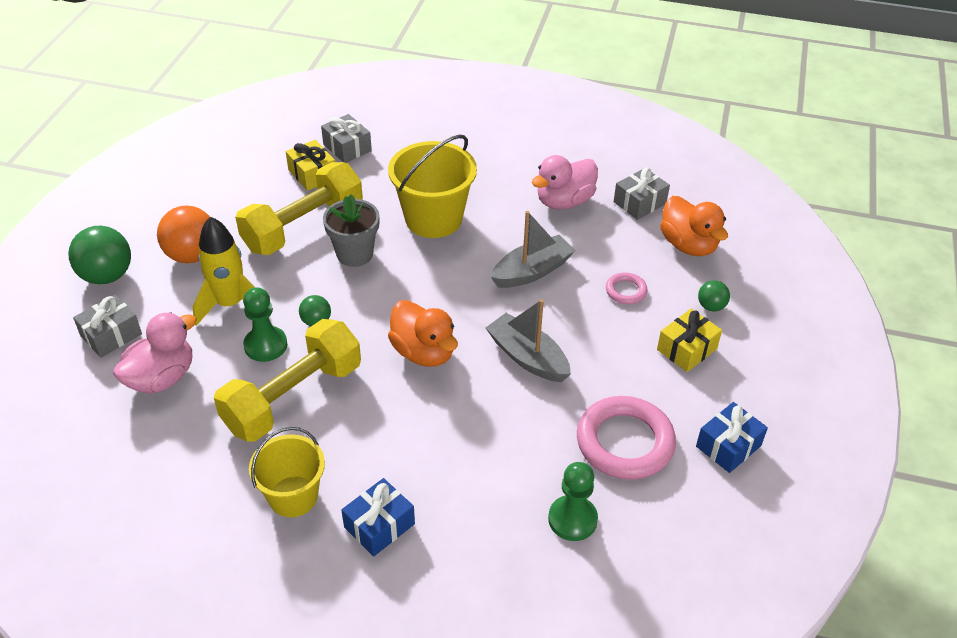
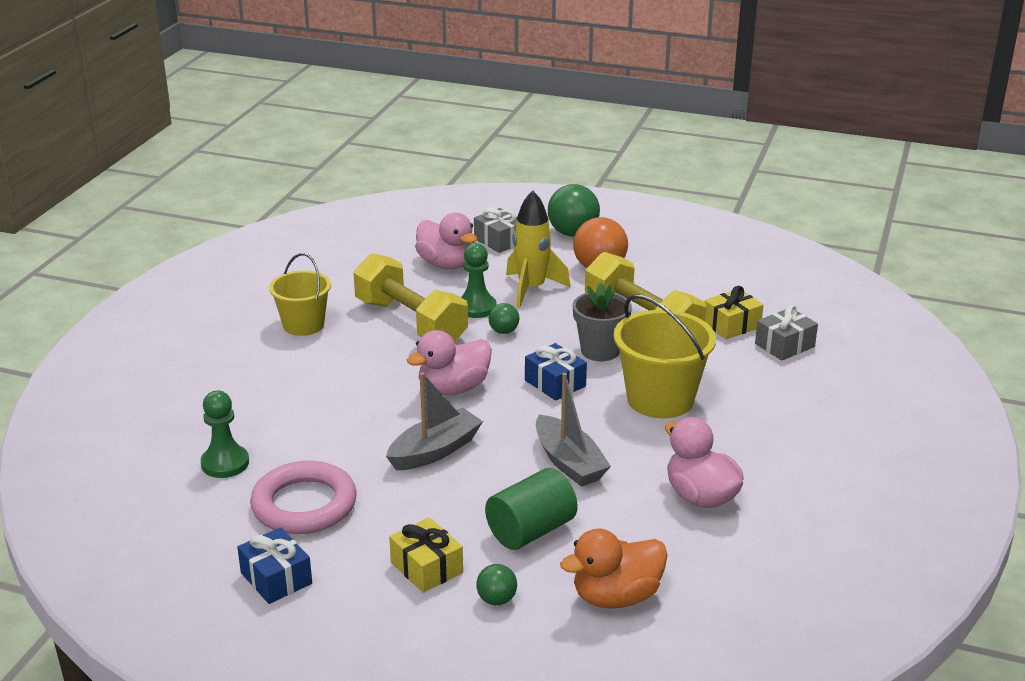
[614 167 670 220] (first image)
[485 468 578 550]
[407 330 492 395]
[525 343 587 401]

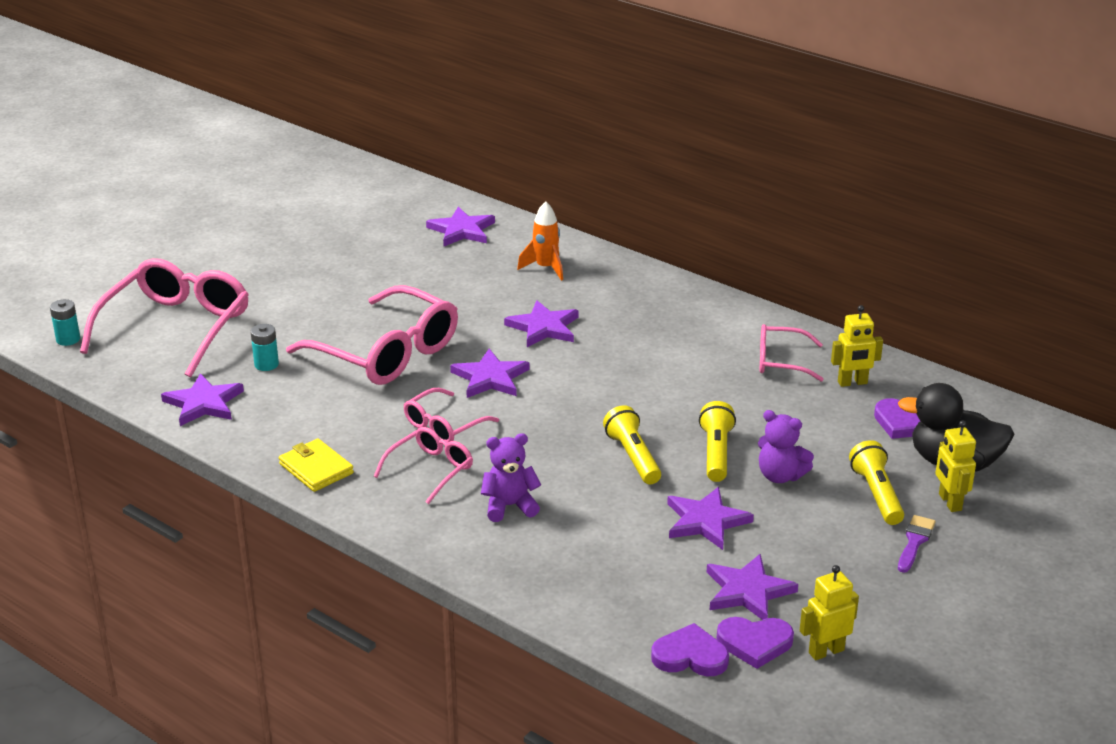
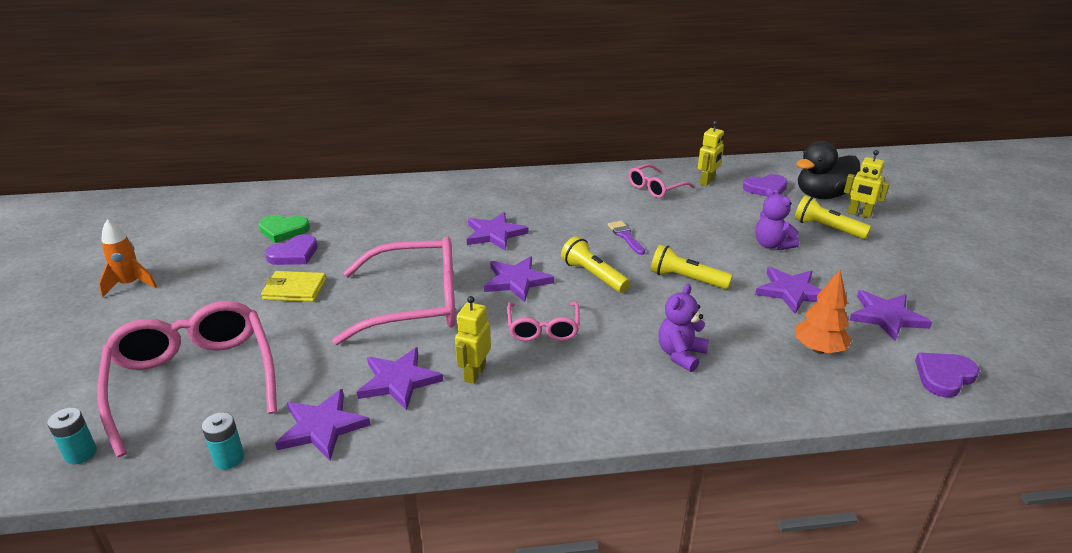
[99 219 157 298]
[357 347 443 411]
[202 412 244 469]
[561 236 630 293]
[755 188 799 250]
[374 427 473 504] (first image)
[261 271 326 302]
[608 221 645 255]
[455 296 491 384]
[265 234 318 265]
[259 215 310 243]
[795 270 852 354]

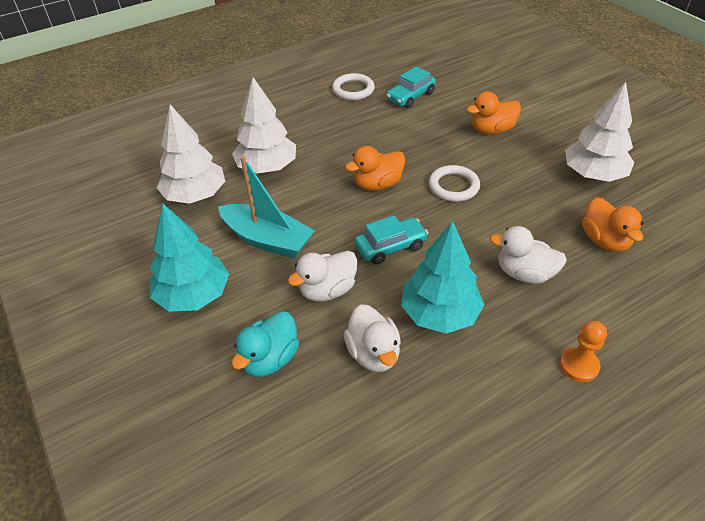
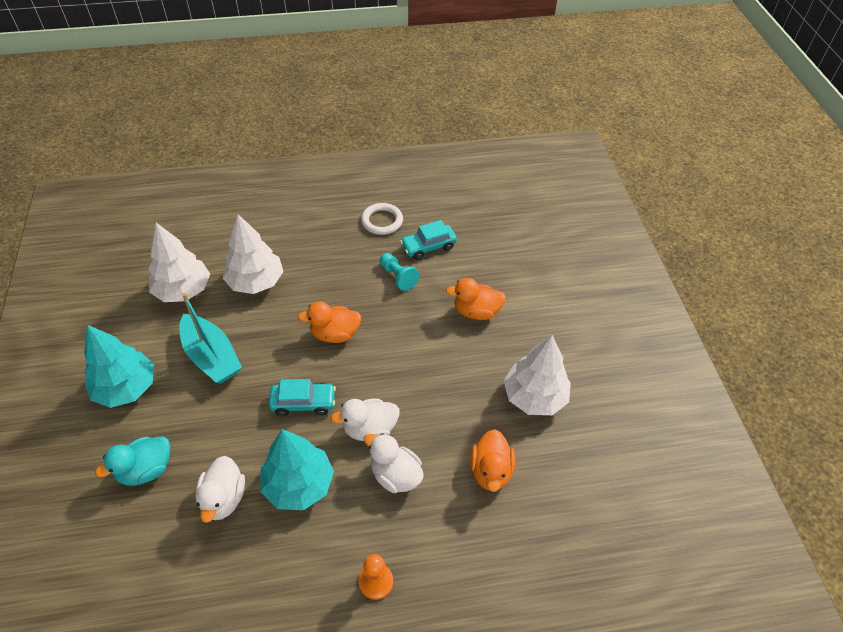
[429 165 480 202] (first image)
[331 399 400 441]
[380 253 419 291]

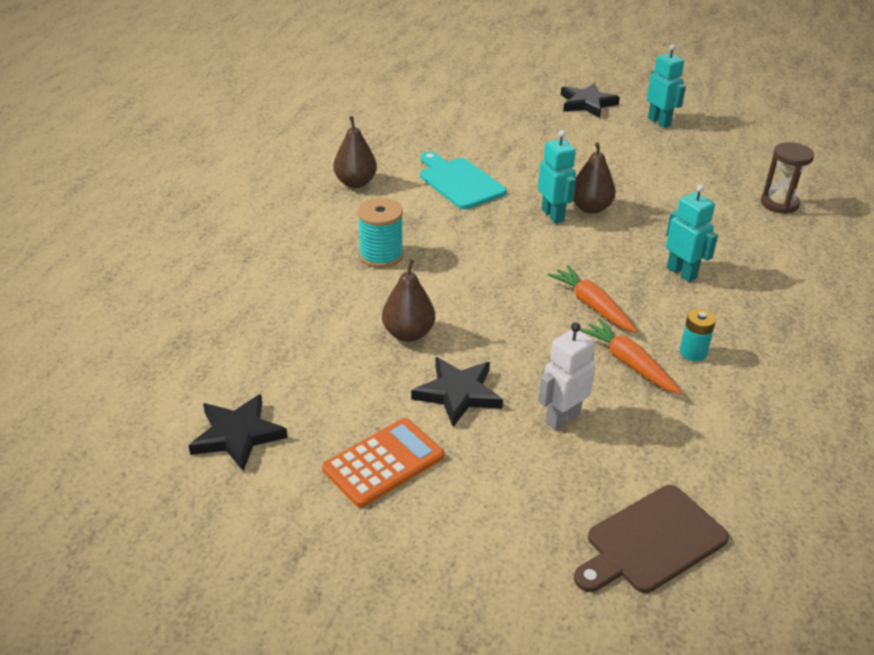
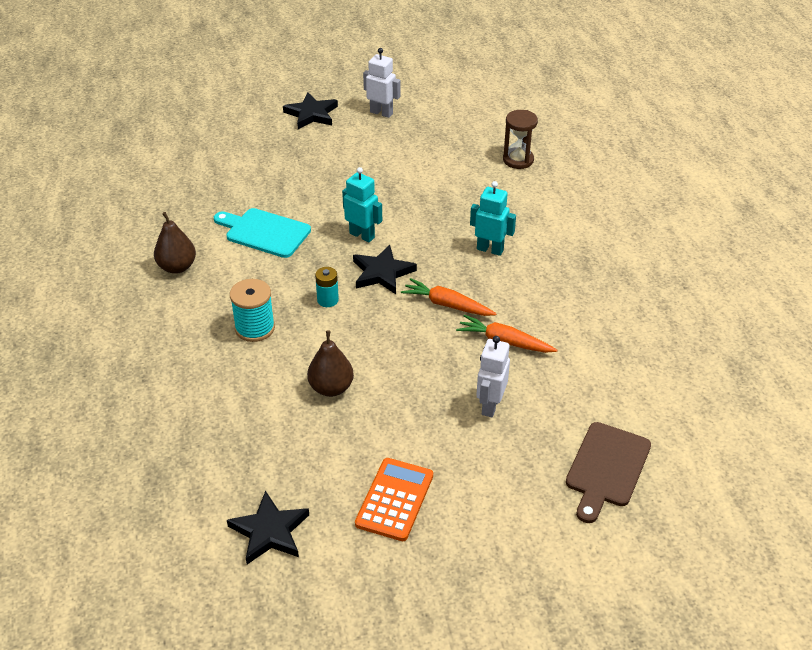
[363 48 401 118]
[574 142 616 214] (first image)
[315 267 339 307]
[353 245 417 294]

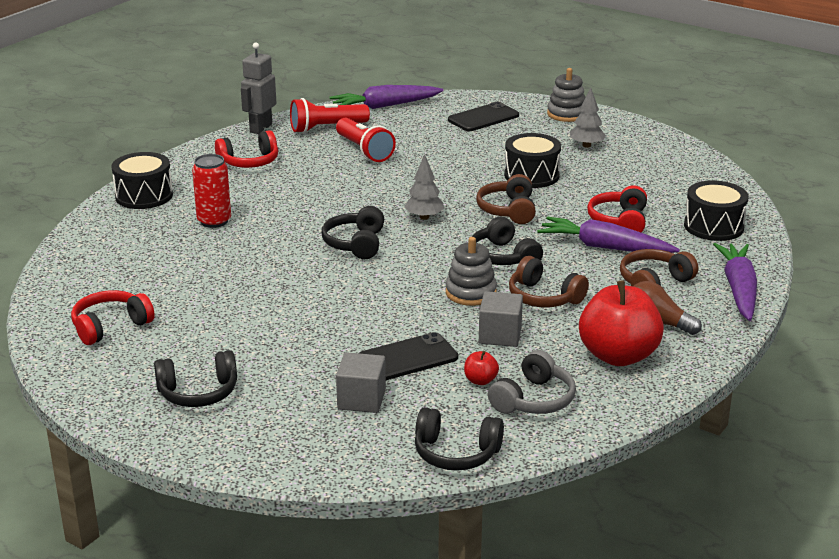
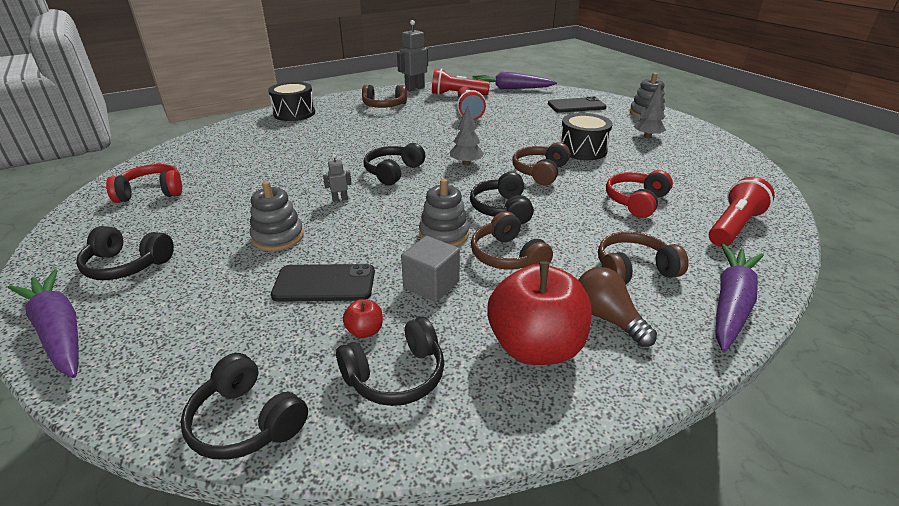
[362 85 407 108]
[192 154 231 228] (first image)
[709 177 775 247]
[8 269 78 378]
[336 317 444 406]
[336 352 386 413] (first image)
[323 154 352 202]
[250 181 304 251]

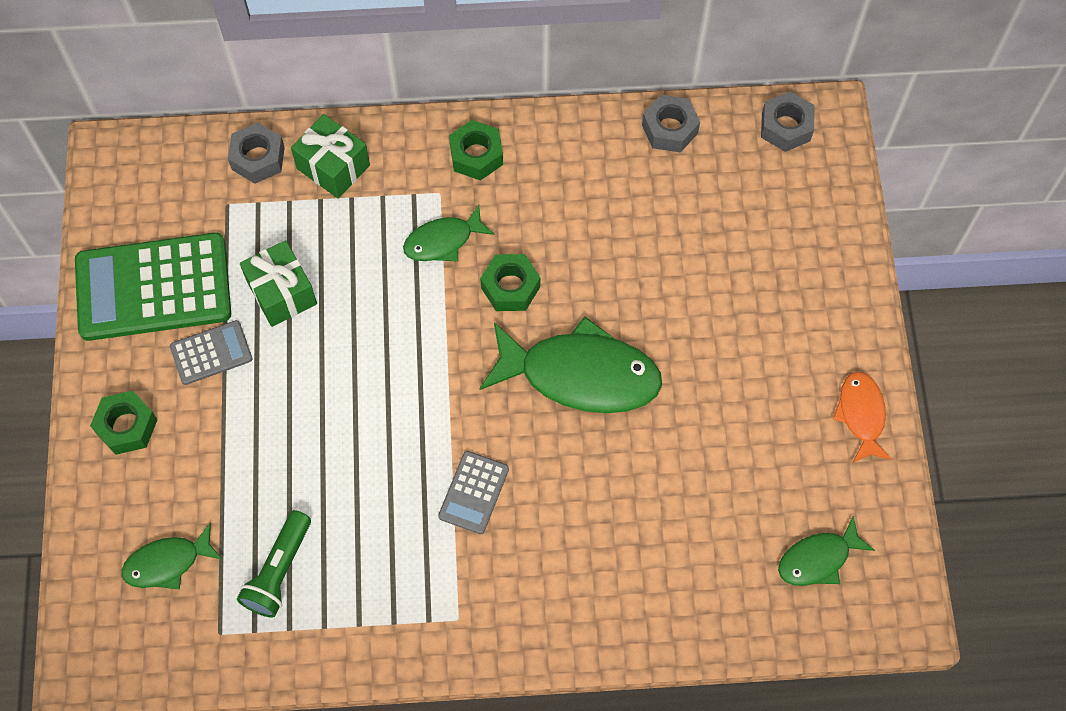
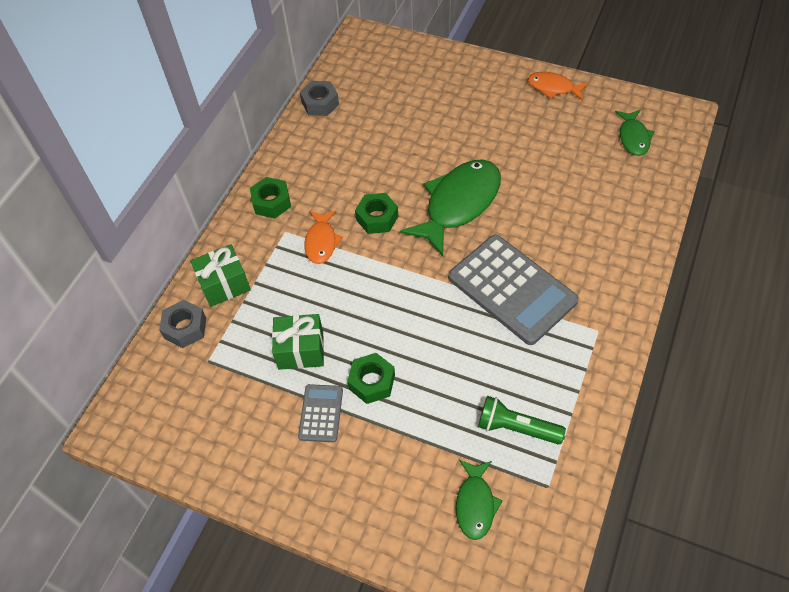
[761 91 815 152] (first image)
[304 211 343 264]
[75 233 231 341] (first image)
[347 353 395 404]
[448 235 579 345]
[478 396 566 445]

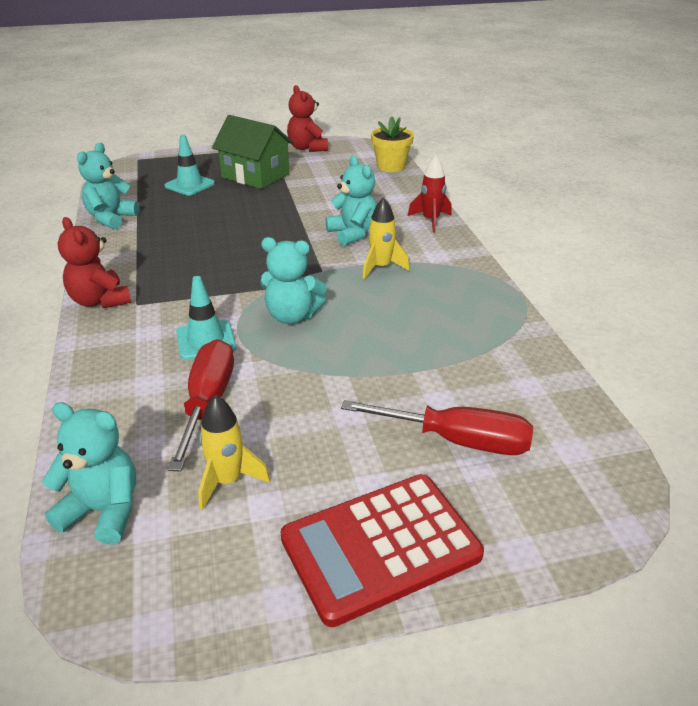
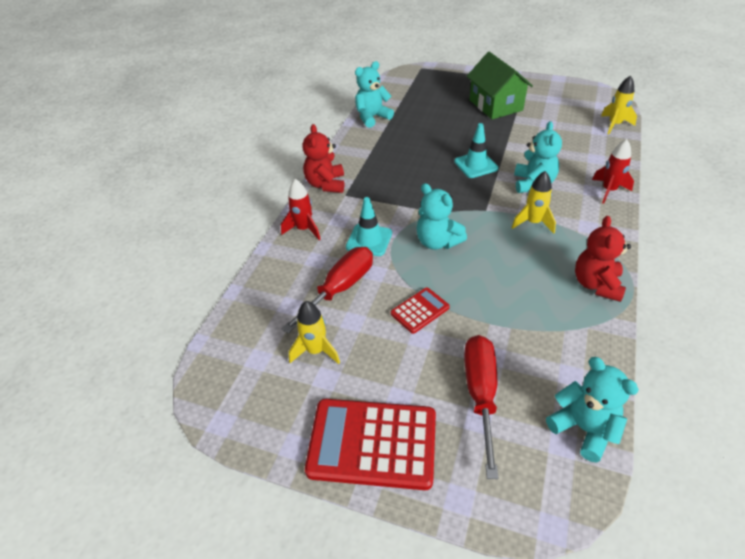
[575 216 631 302]
[601 75 637 134]
[454 123 499 178]
[464 335 498 479]
[546 357 639 463]
[281 179 320 240]
[391 287 450 334]

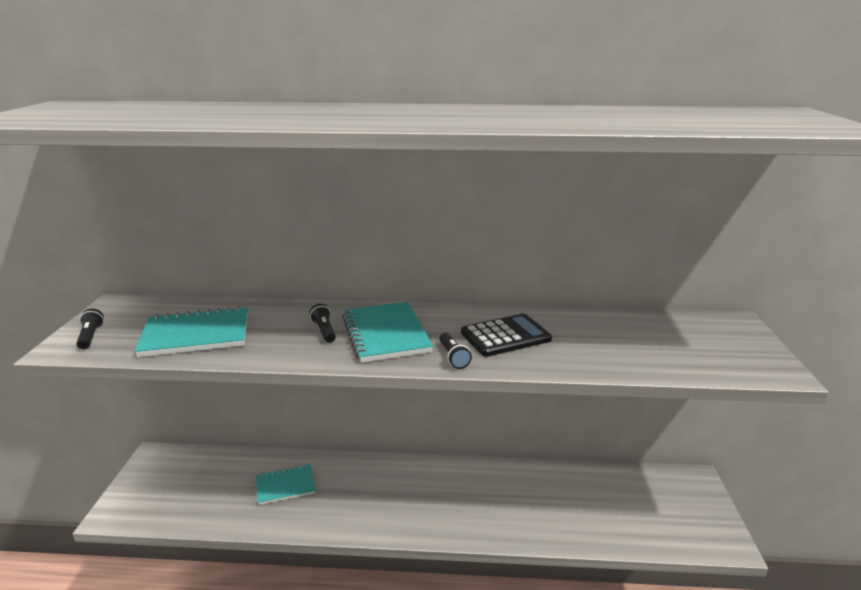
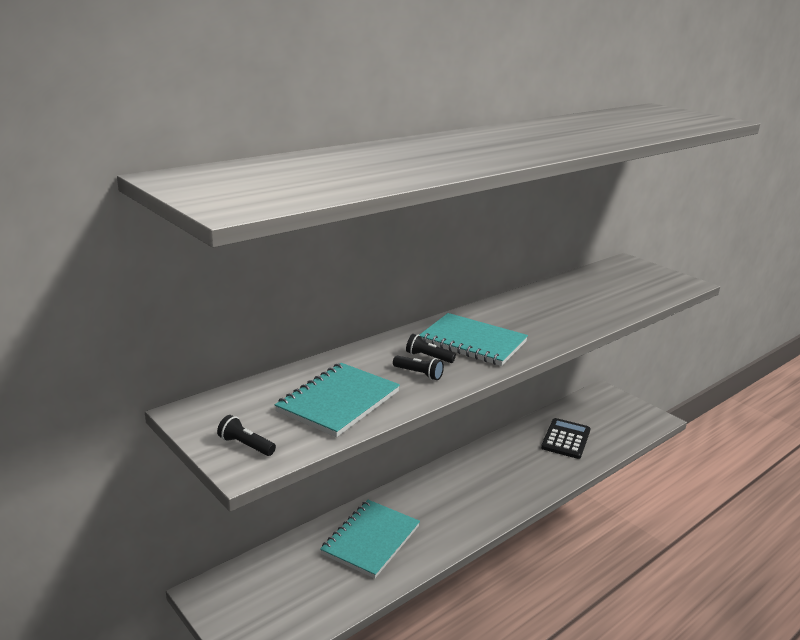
[541 418 591 459]
[393 356 444 380]
[320 500 420 578]

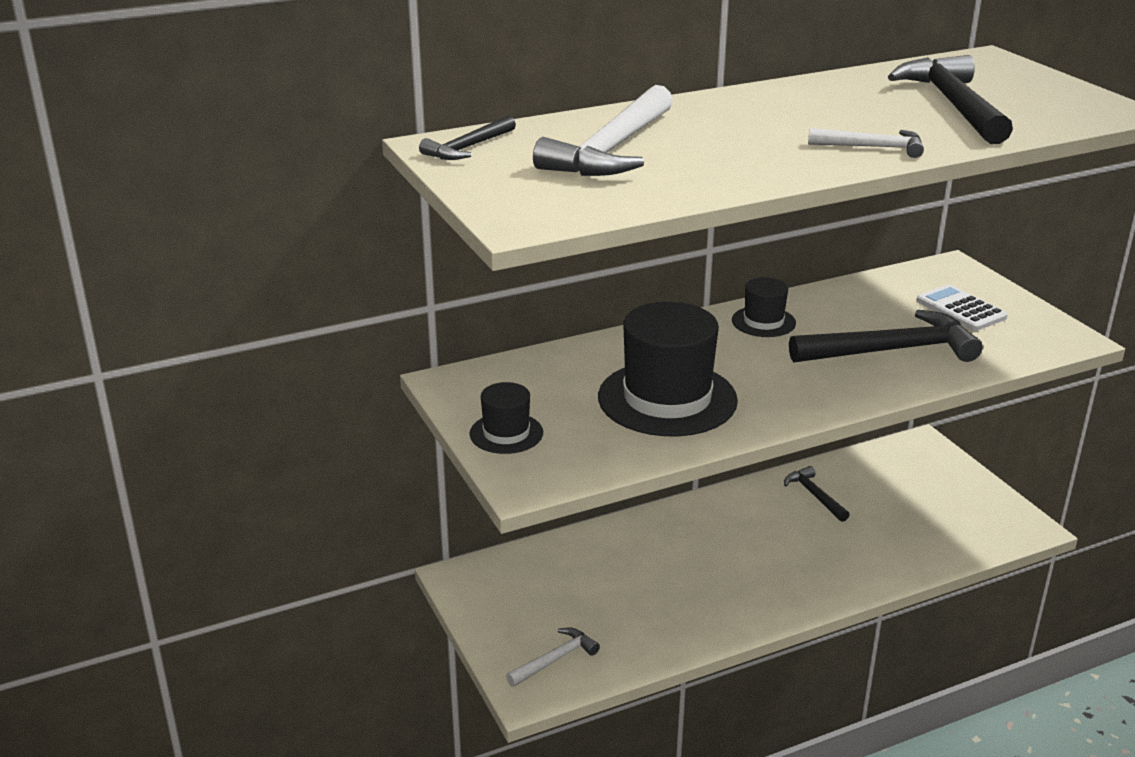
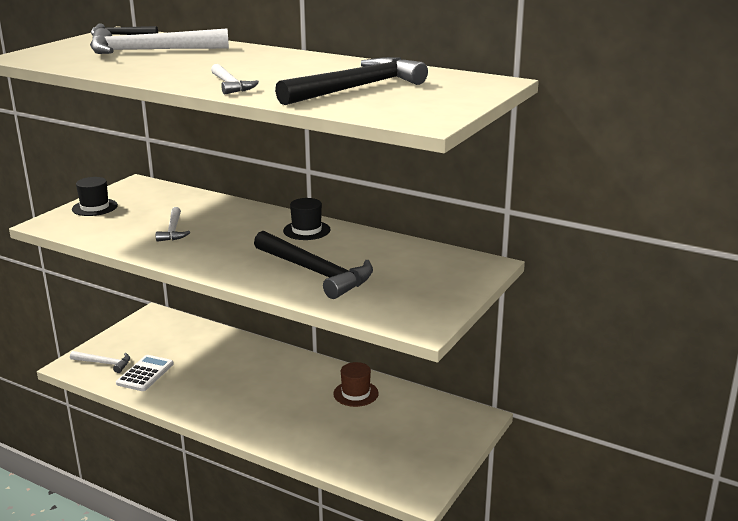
[116 355 174 391]
[156 207 190 242]
[333 362 379 407]

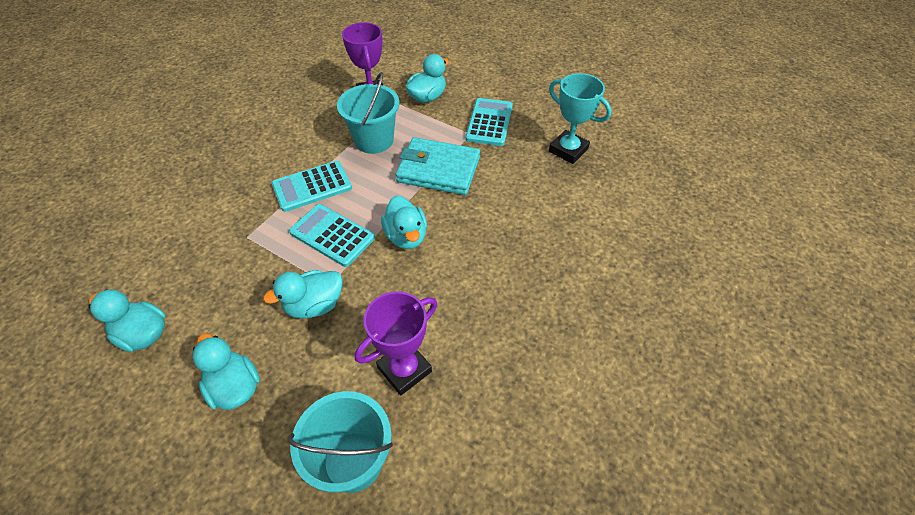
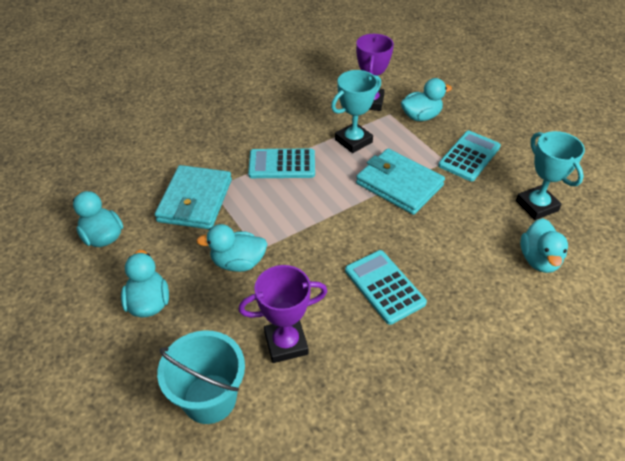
[331 70 381 153]
[520 218 568 273]
[345 250 427 325]
[155 165 232 229]

